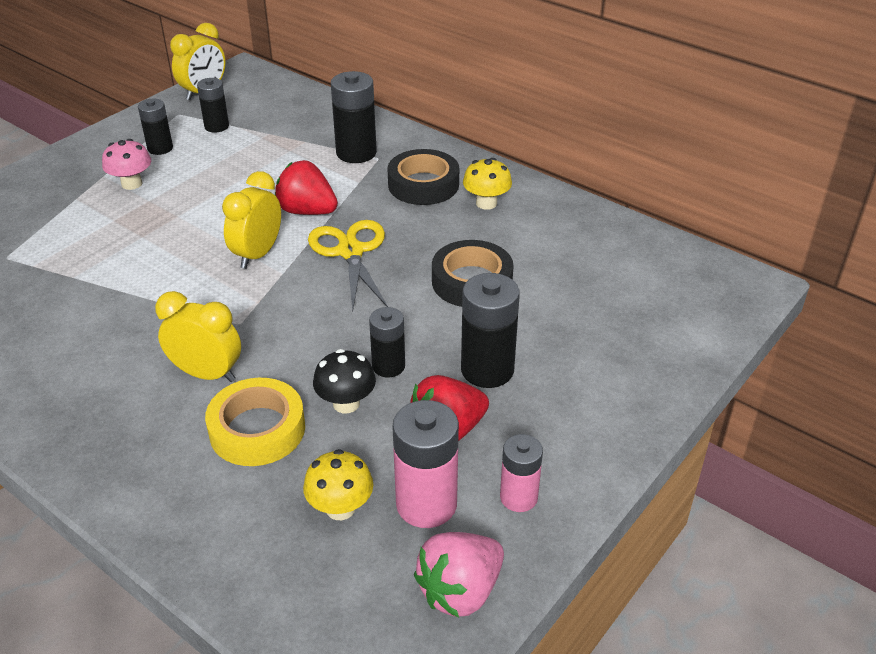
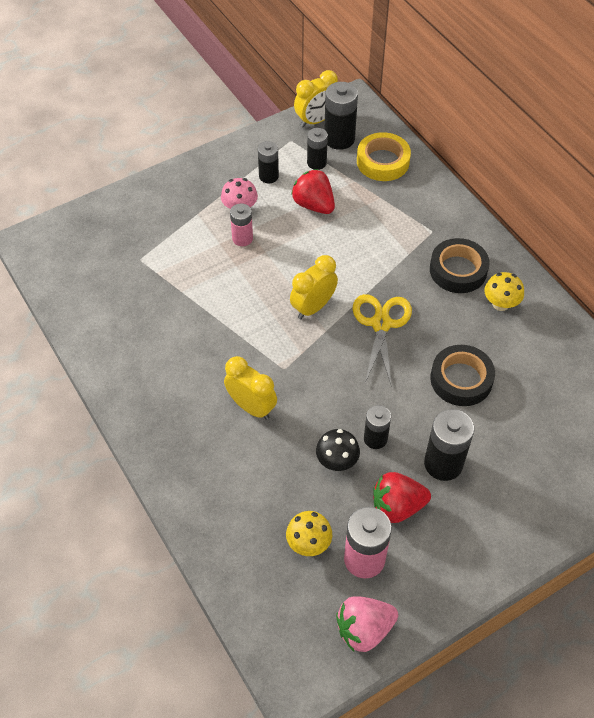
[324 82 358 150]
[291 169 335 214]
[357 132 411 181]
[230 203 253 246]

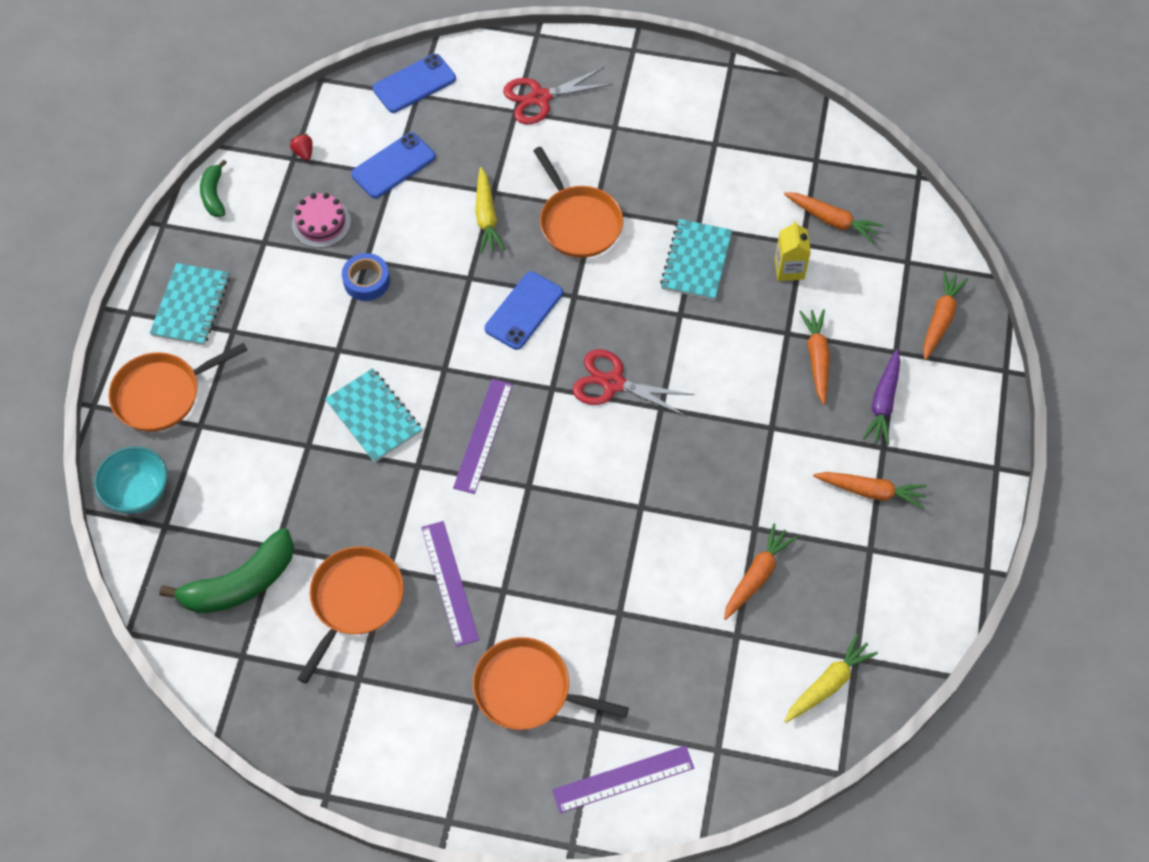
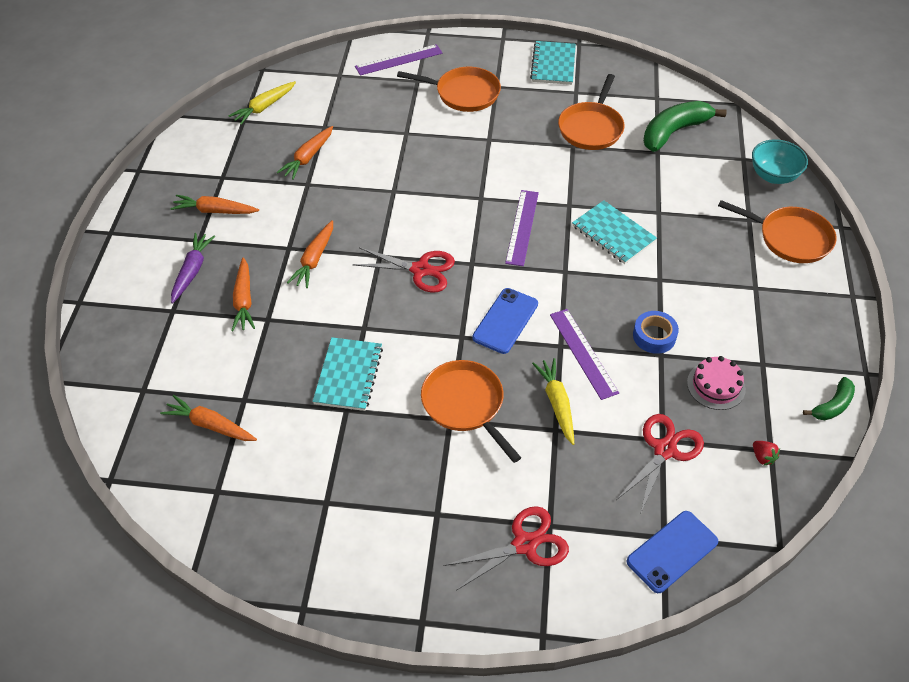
[617 414 704 512]
[803 377 855 420]
[775 221 811 281] (first image)
[530 41 576 85]
[287 220 333 288]
[718 200 837 263]
[550 309 619 400]

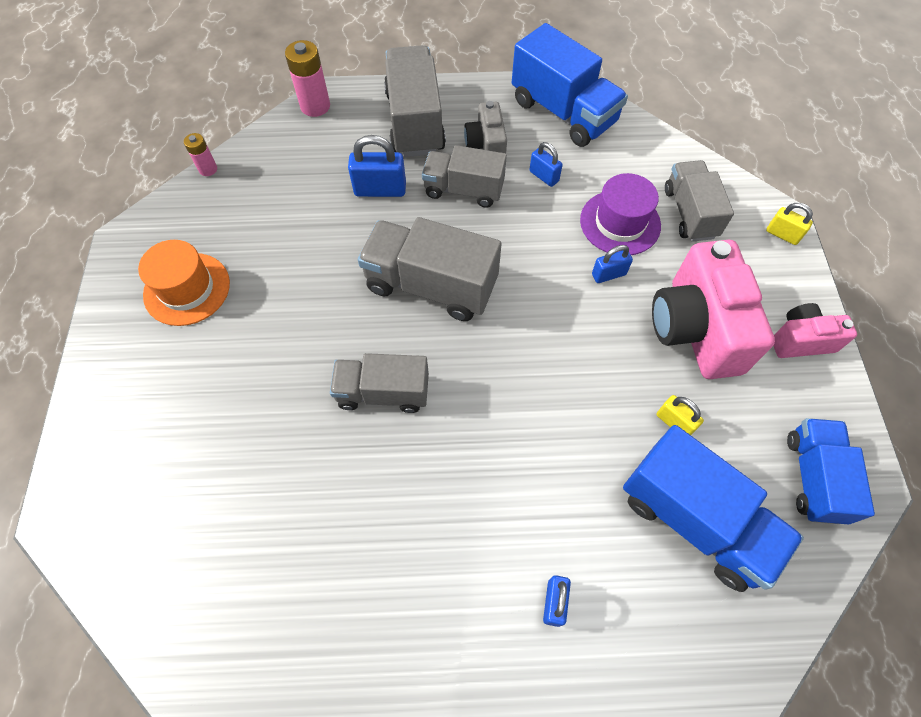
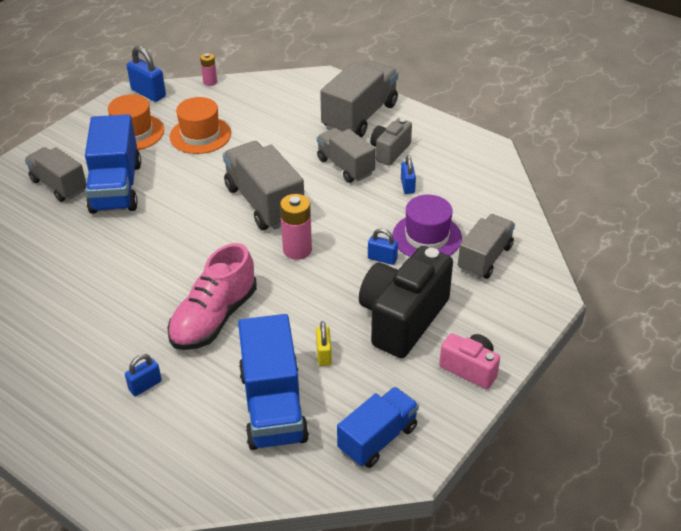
[85 114 141 214]
[280 194 312 260]
[127 46 166 102]
[766 203 813 245] (first image)
[359 246 453 358]
[25 147 86 202]
[170 97 231 154]
[167 243 257 350]

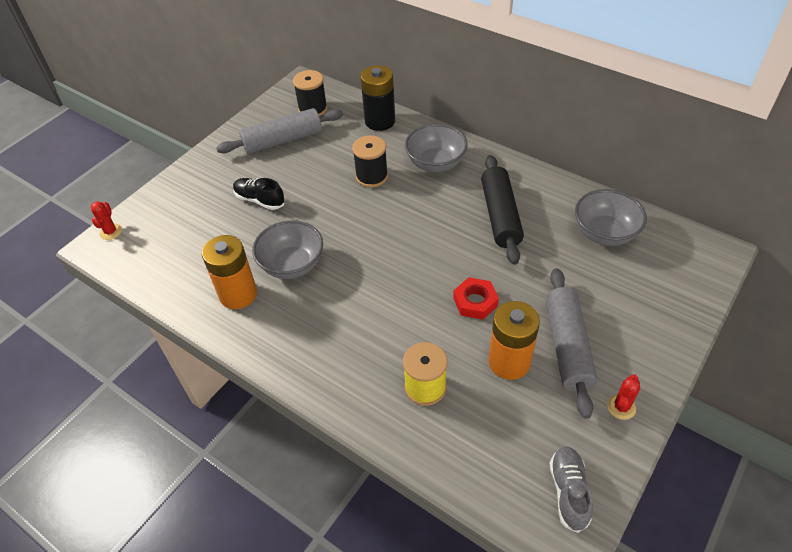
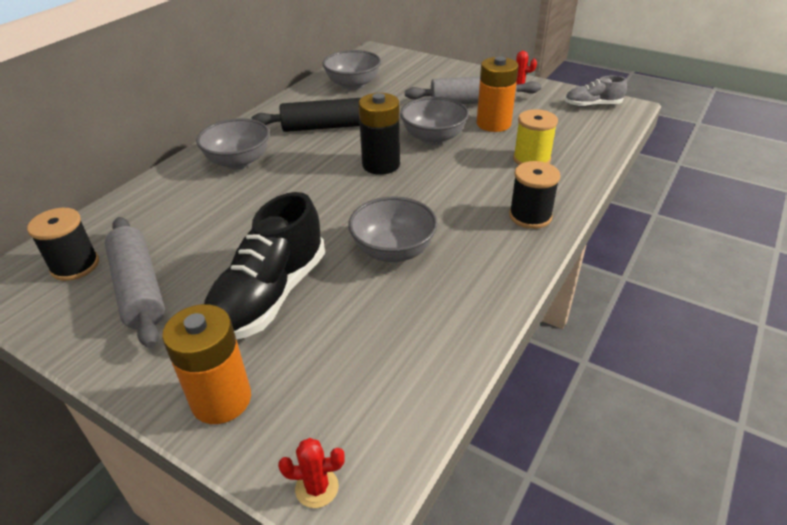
[358 93 400 175]
[509 161 560 229]
[204 192 325 339]
[162 304 251 424]
[400 97 469 145]

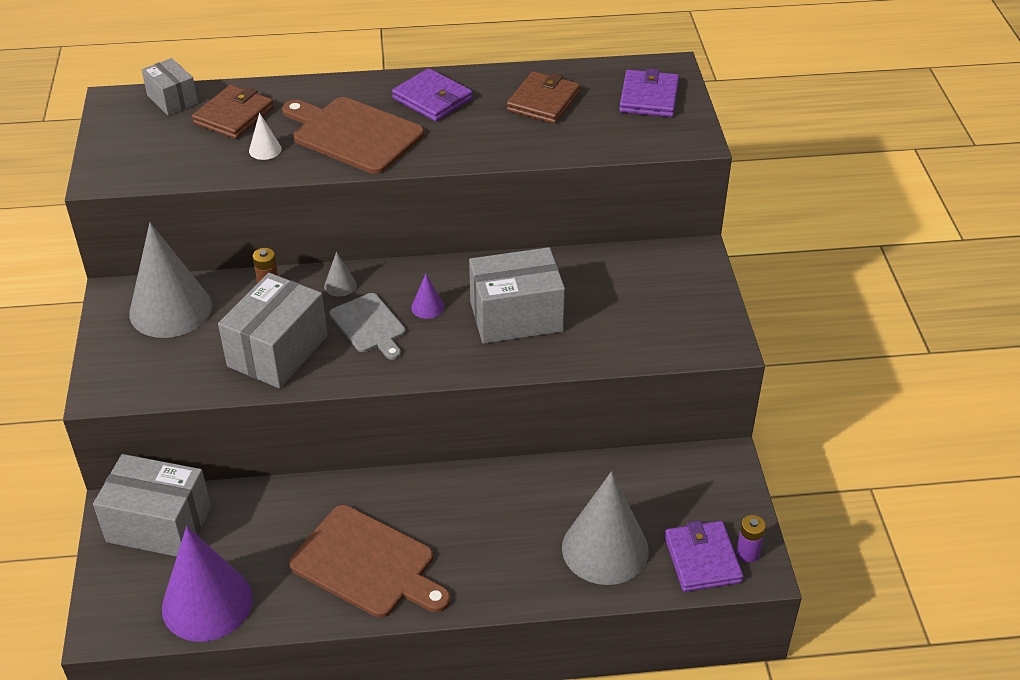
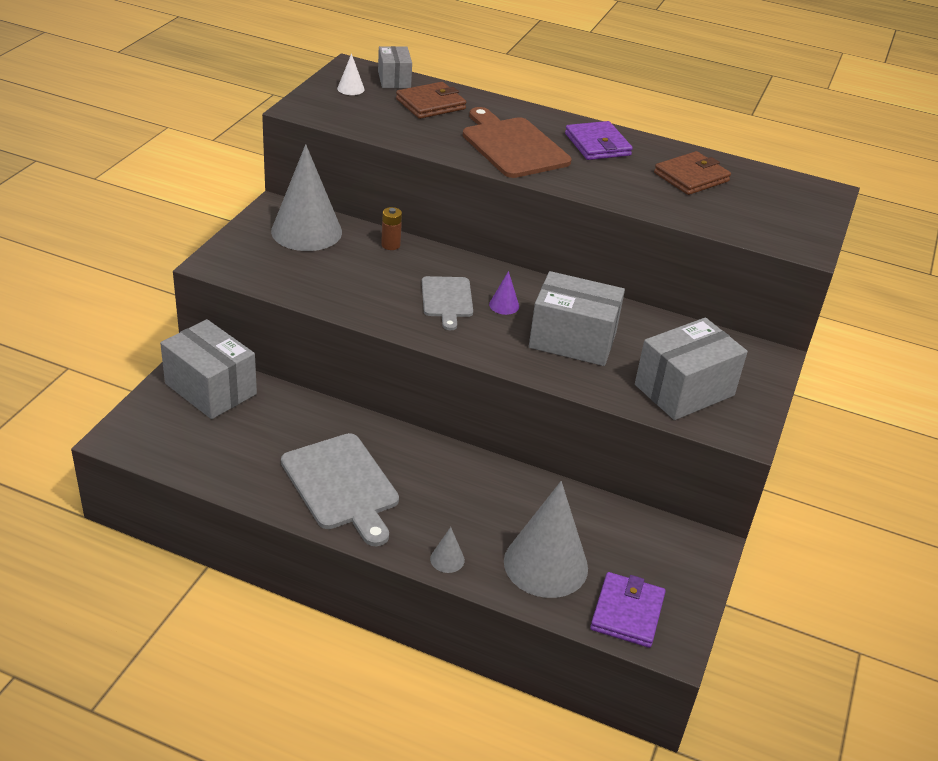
[619 68 679 117] (first image)
[337 53 365 95]
[430 527 465 573]
[635 317 748 420]
[281 433 399 546]
[736 515 766 563] (first image)
[162 526 253 642] (first image)

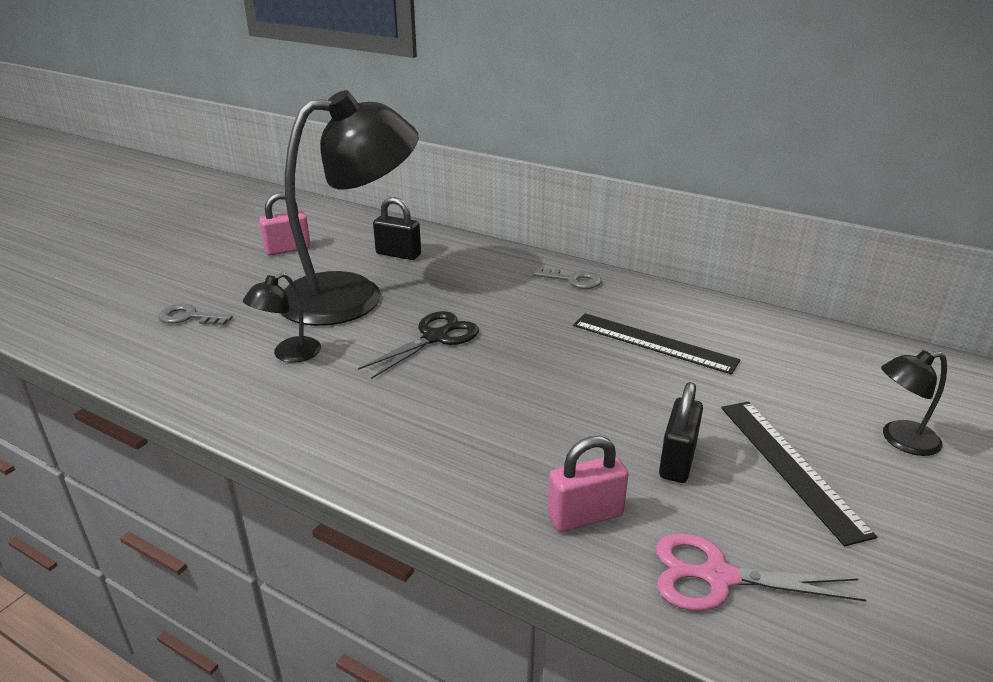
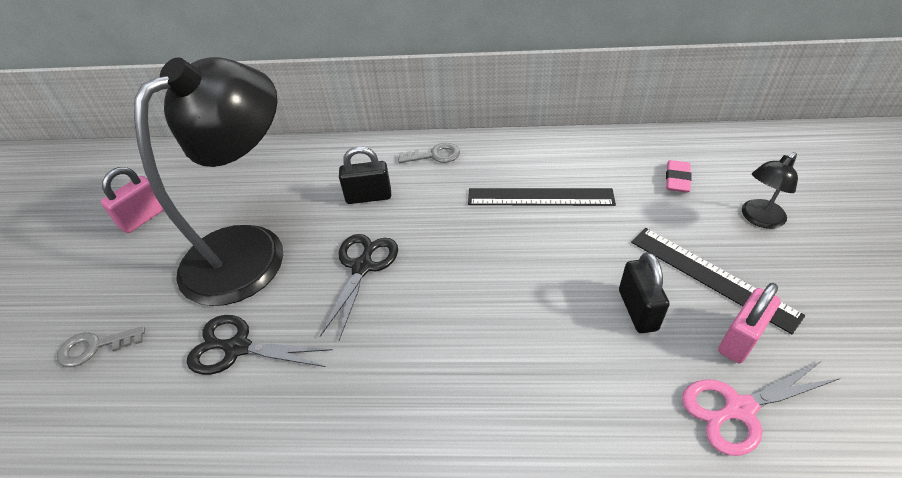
[339 146 391 204]
[187 315 333 375]
[718 283 781 363]
[666 160 692 193]

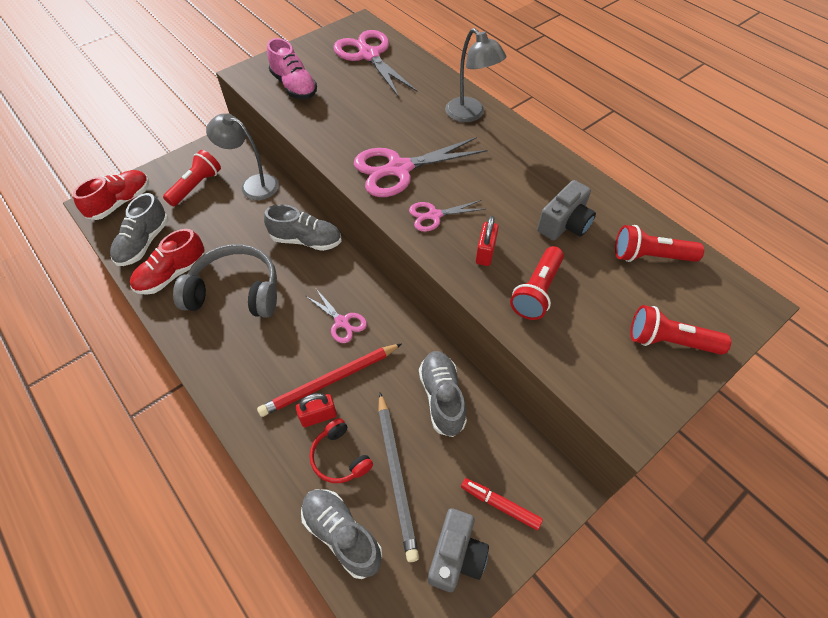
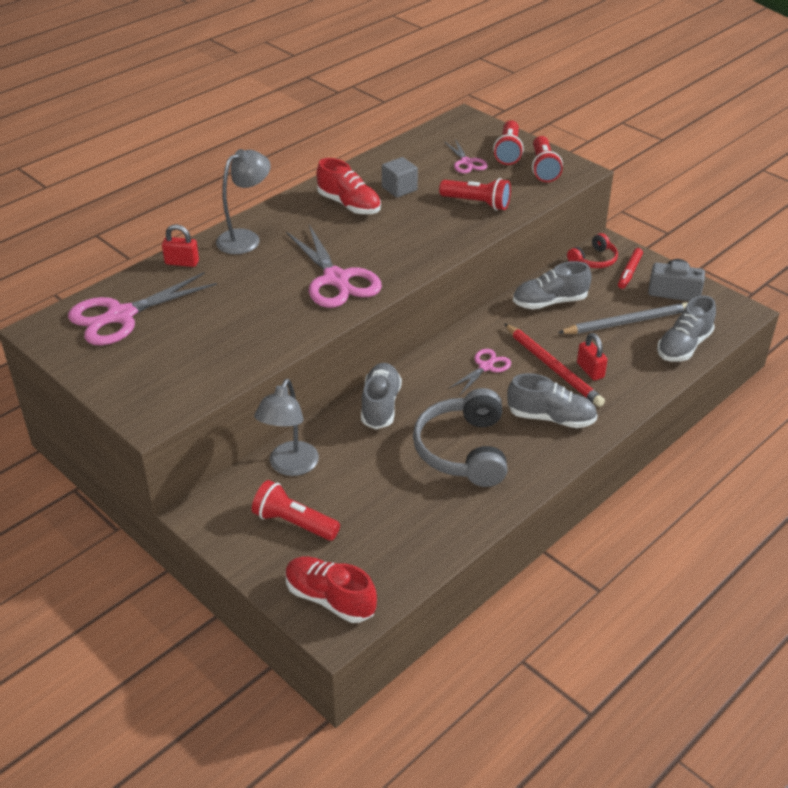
[267 38 317 99] (first image)
[382 157 418 198]
[507 373 597 428]
[444 139 488 173]
[162 224 199 267]
[532 136 563 182]
[317 158 381 214]
[567 233 618 268]

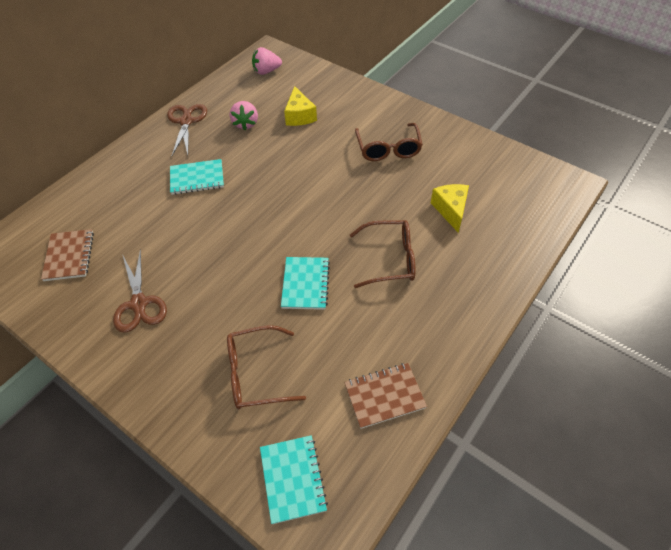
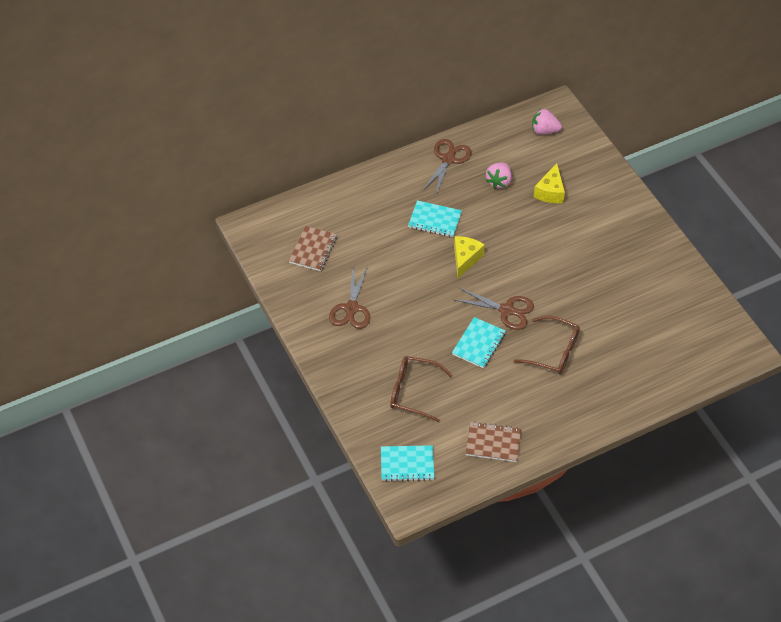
[355 123 423 161] (first image)
[454 236 485 278]
[381 445 434 482]
[453 288 534 330]

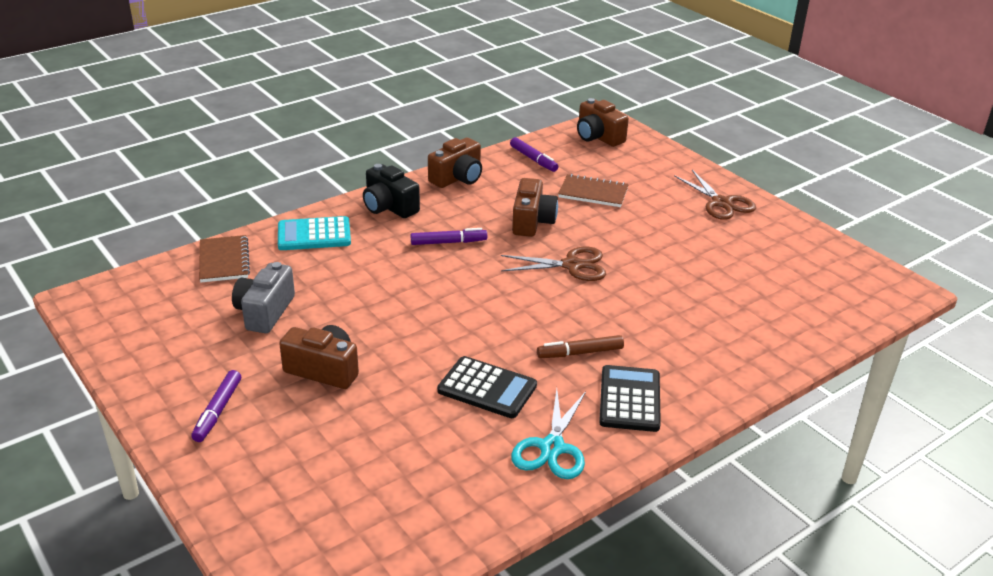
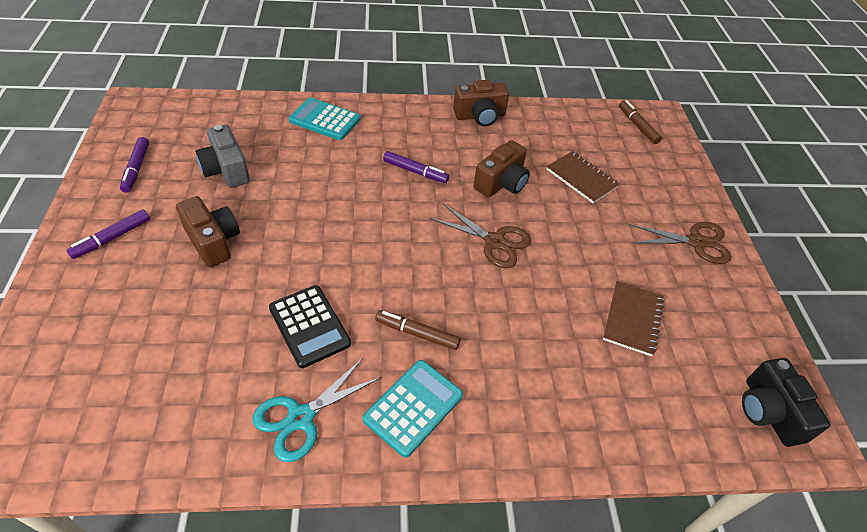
[619 100 662 144]
[120 137 149 193]
[742 358 831 447]
[628 222 732 264]
[603 281 664 357]
[196 125 250 188]
[363 360 463 458]

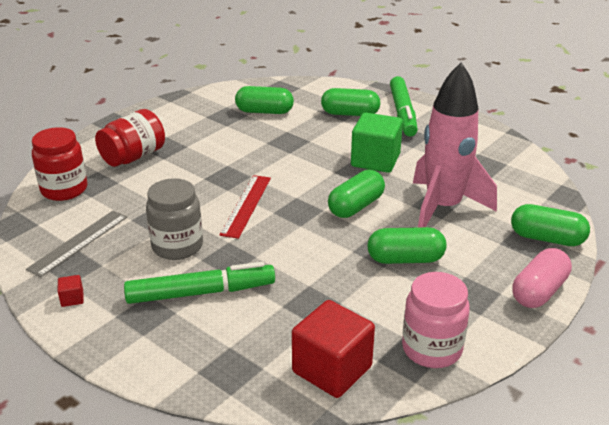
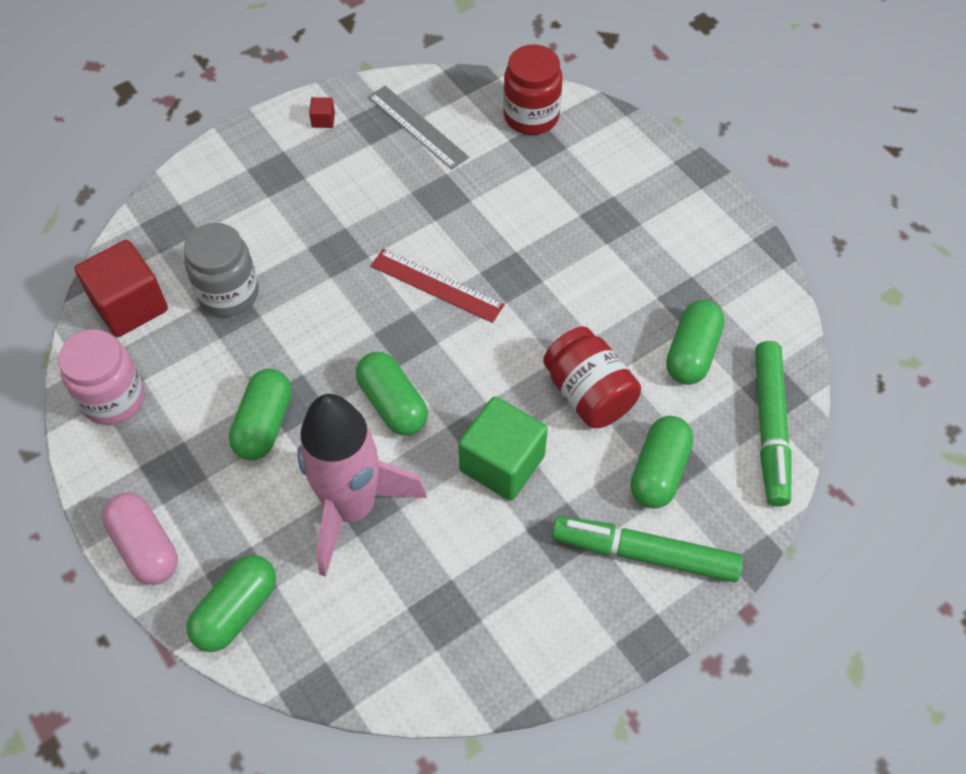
[543 327 641 428]
[184 223 259 317]
[755 341 792 507]

